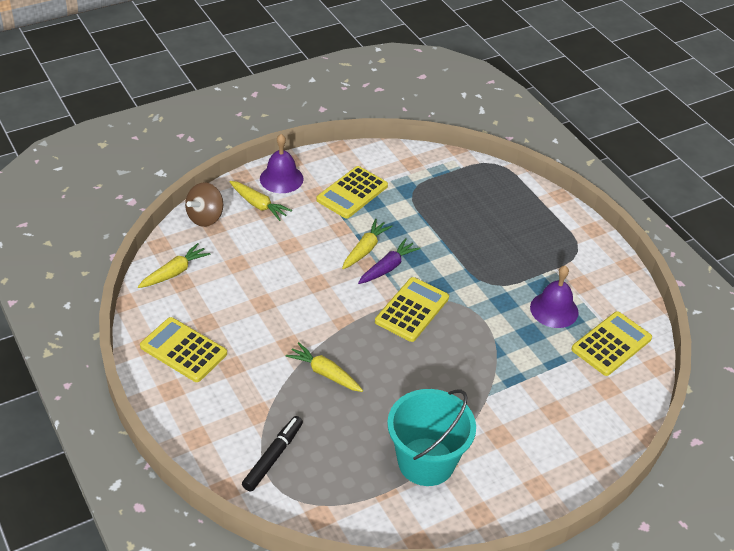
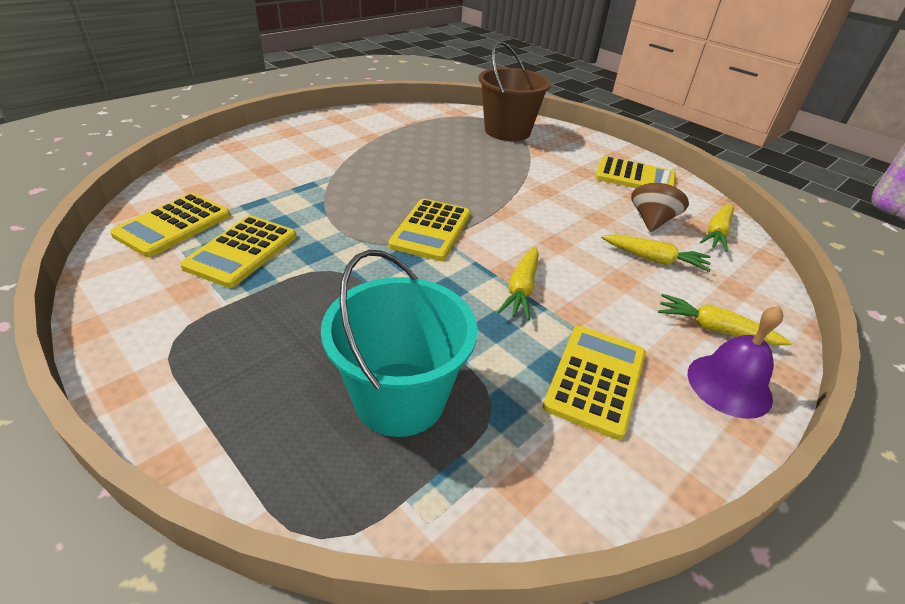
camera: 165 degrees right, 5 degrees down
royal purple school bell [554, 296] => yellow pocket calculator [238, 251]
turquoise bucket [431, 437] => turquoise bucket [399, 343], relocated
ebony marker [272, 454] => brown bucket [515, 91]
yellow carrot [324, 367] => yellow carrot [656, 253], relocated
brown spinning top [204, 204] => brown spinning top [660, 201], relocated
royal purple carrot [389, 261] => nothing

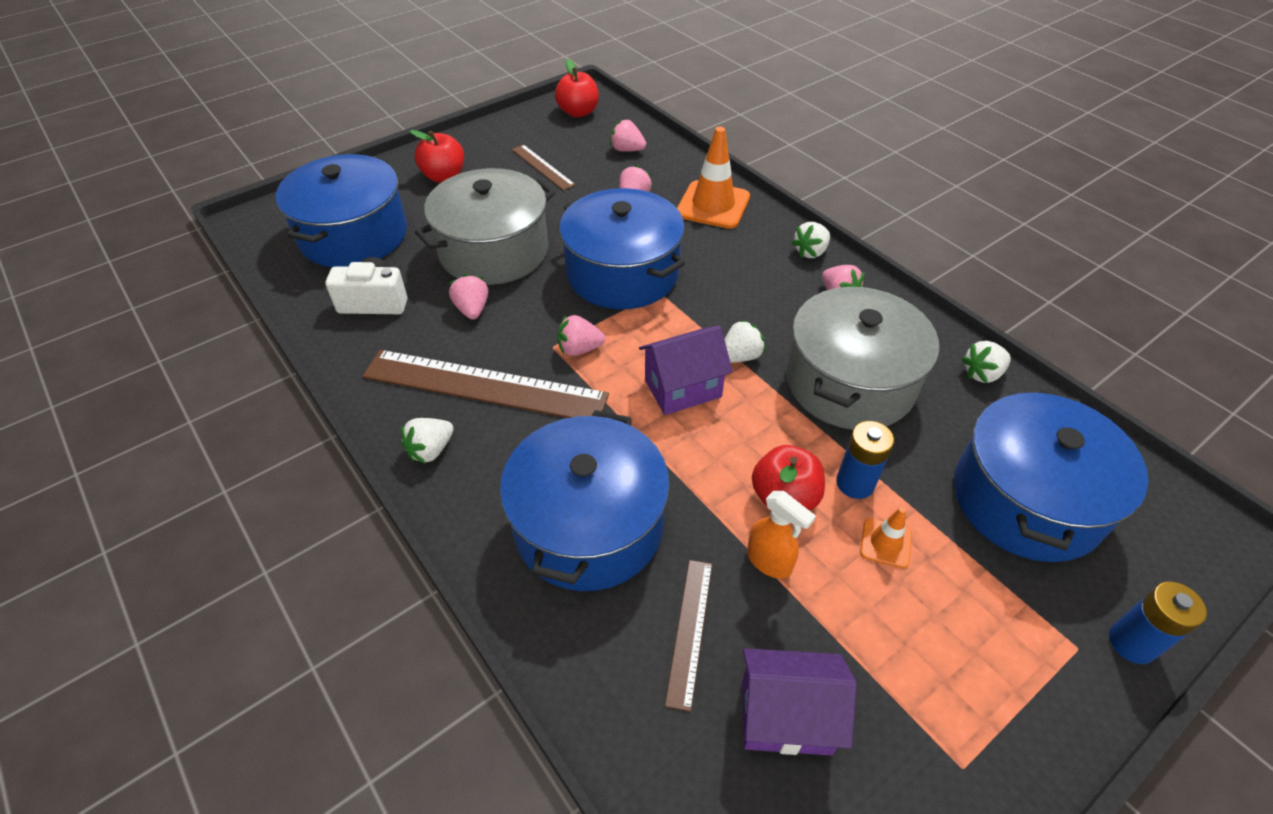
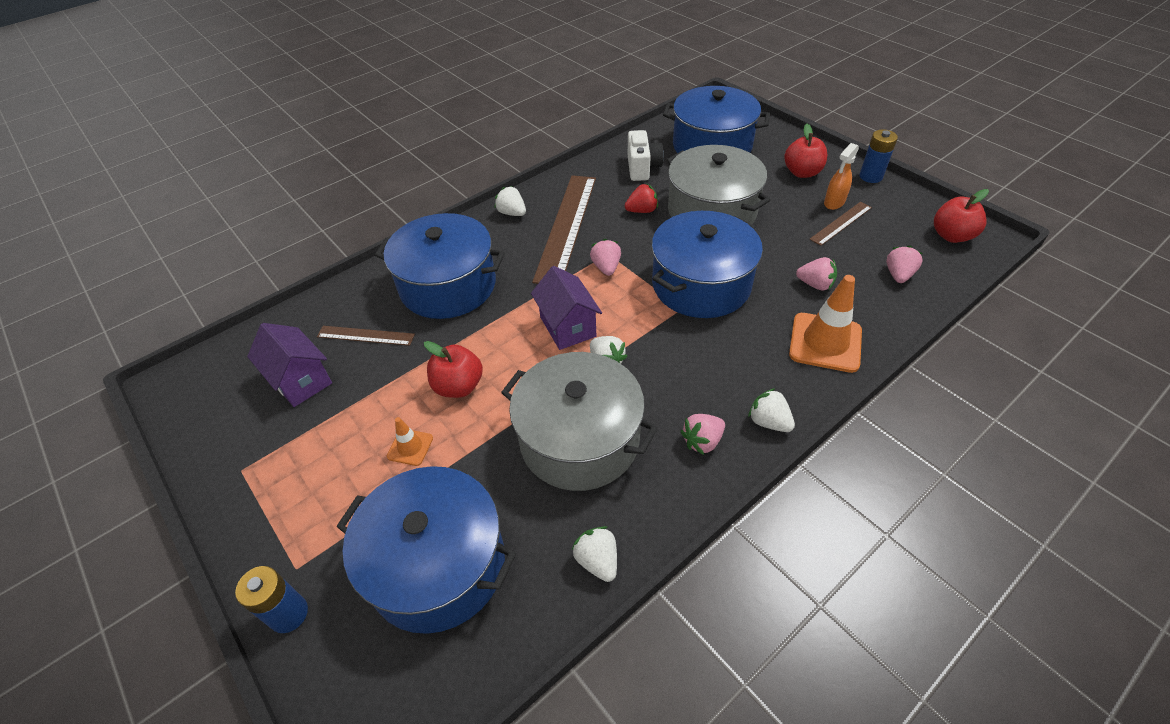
camera: 90 degrees right, 0 degrees up
royal purple cottage [799, 701] => royal purple cottage [289, 365], 45 degrees counterclockwise
rosy toy strawberry [468, 296] => scarlet toy strawberry [641, 198]
orange spray bottle [781, 535] => orange spray bottle [841, 176], relocated
cobalt power cell [865, 460] => cobalt power cell [878, 156], relocated

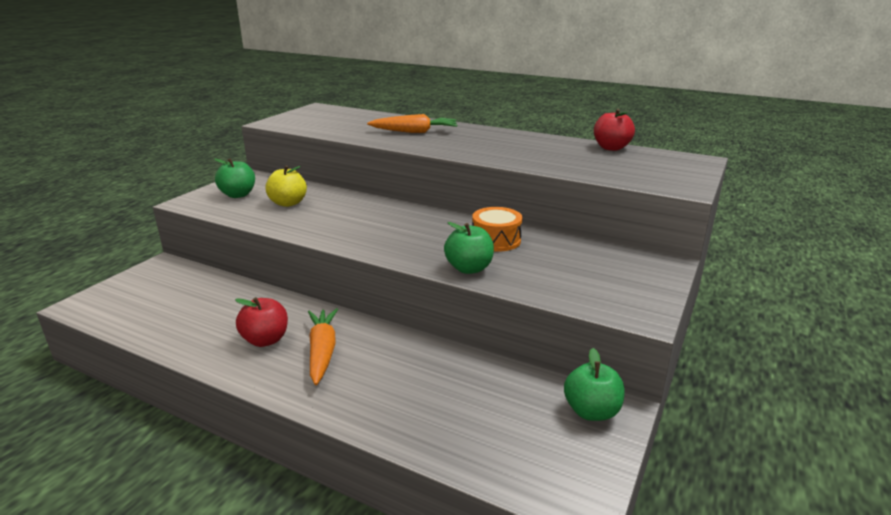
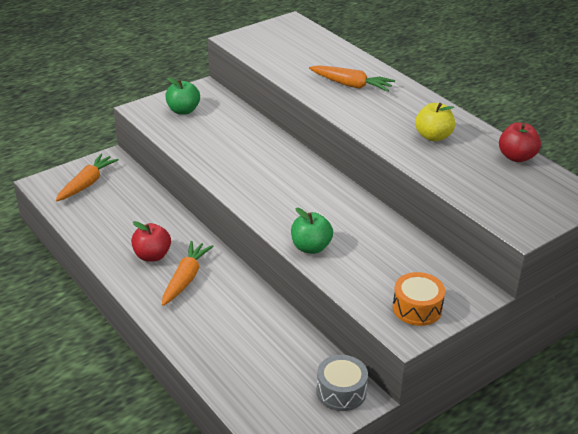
camera: 25 degrees right, 10 degrees up
nothing => orange carrot [87, 177]
leaf-green apple [594, 384] => grey drum [342, 383]
orange drum [497, 229] => orange drum [419, 299], relocated
yellow apple [286, 186] => yellow apple [435, 122], relocated

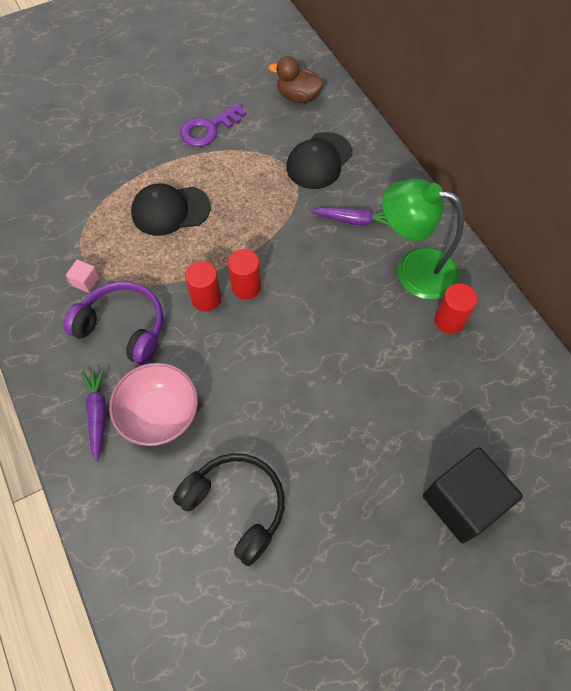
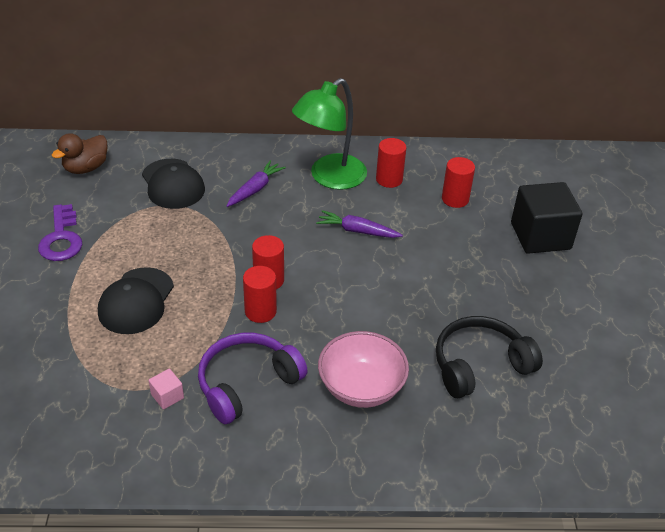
camera: 65 degrees left, 20 degrees down
royal purple carrot [93, 414] => royal purple carrot [359, 224], relocated
nothing => scarlet cylinder shape [458, 182]

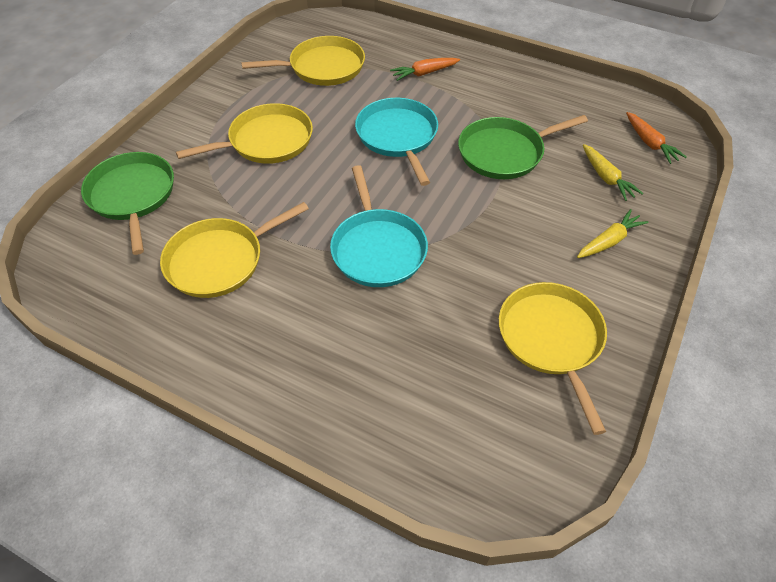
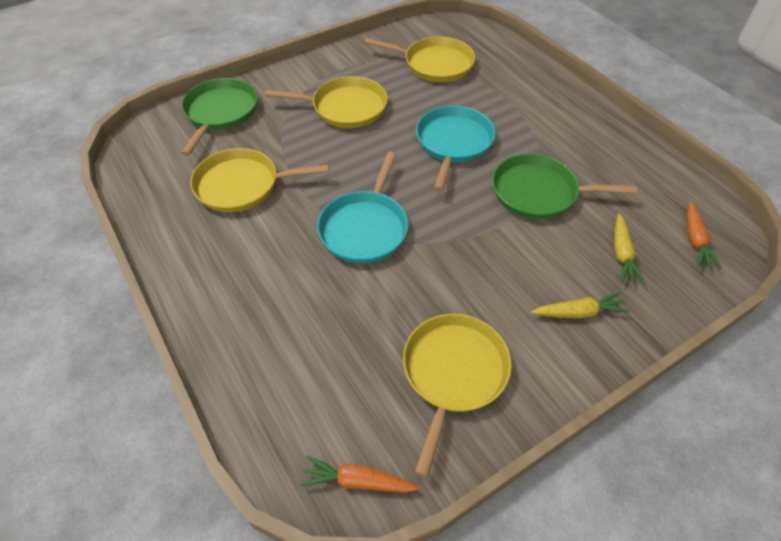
camera: 30 degrees right, 0 degrees up
orange carrot [425, 69] => orange carrot [359, 474], relocated

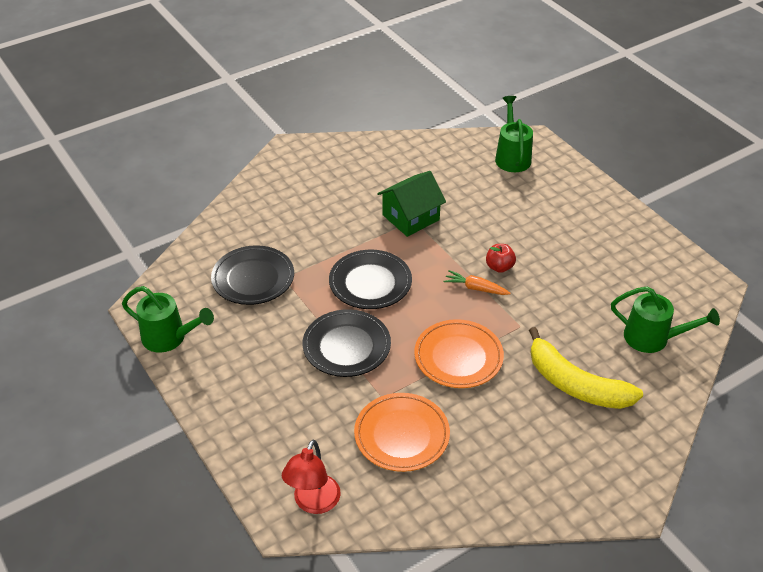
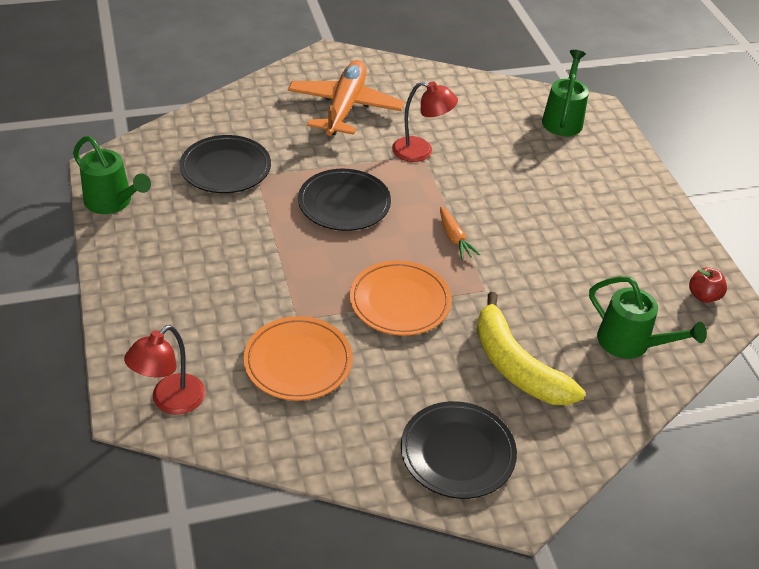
camera: 15 degrees right, 0 degrees up
nothing => orange plane [346, 98]
leaf-green cottage [411, 204] => scarlet desk lamp [425, 121]
ebony plate [346, 343] => ebony plate [459, 450], relocated
orange carrot [477, 282] => orange carrot [460, 233], 150 degrees counterclockwise
scarlet apple [501, 258] => scarlet apple [708, 285], relocated

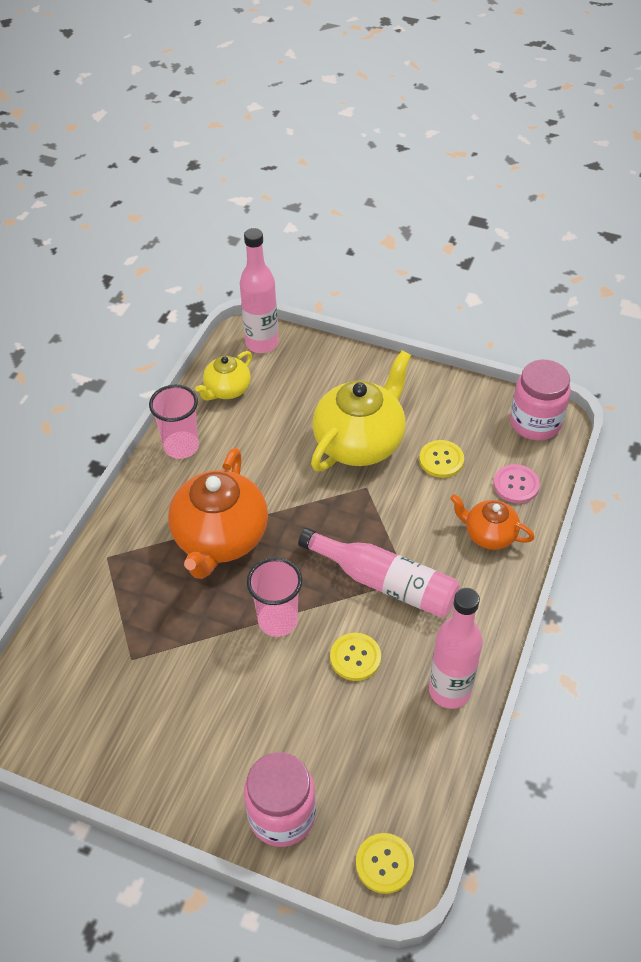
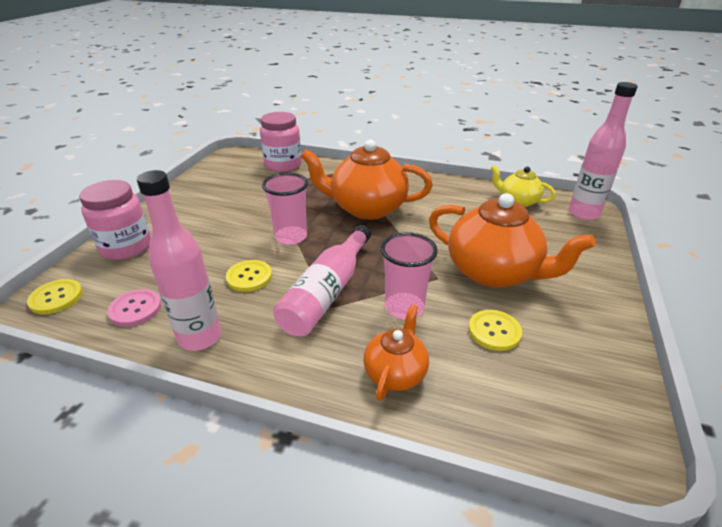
camera: 85 degrees right, 15 degrees down
rosy button [516, 483] => rosy button [135, 308], relocated
rosy preserve jar [540, 400] => rosy preserve jar [281, 142], relocated
rosy cup [174, 422] => rosy cup [409, 275], relocated
yellow tea pot [361, 410] => orange tea pot [512, 240]

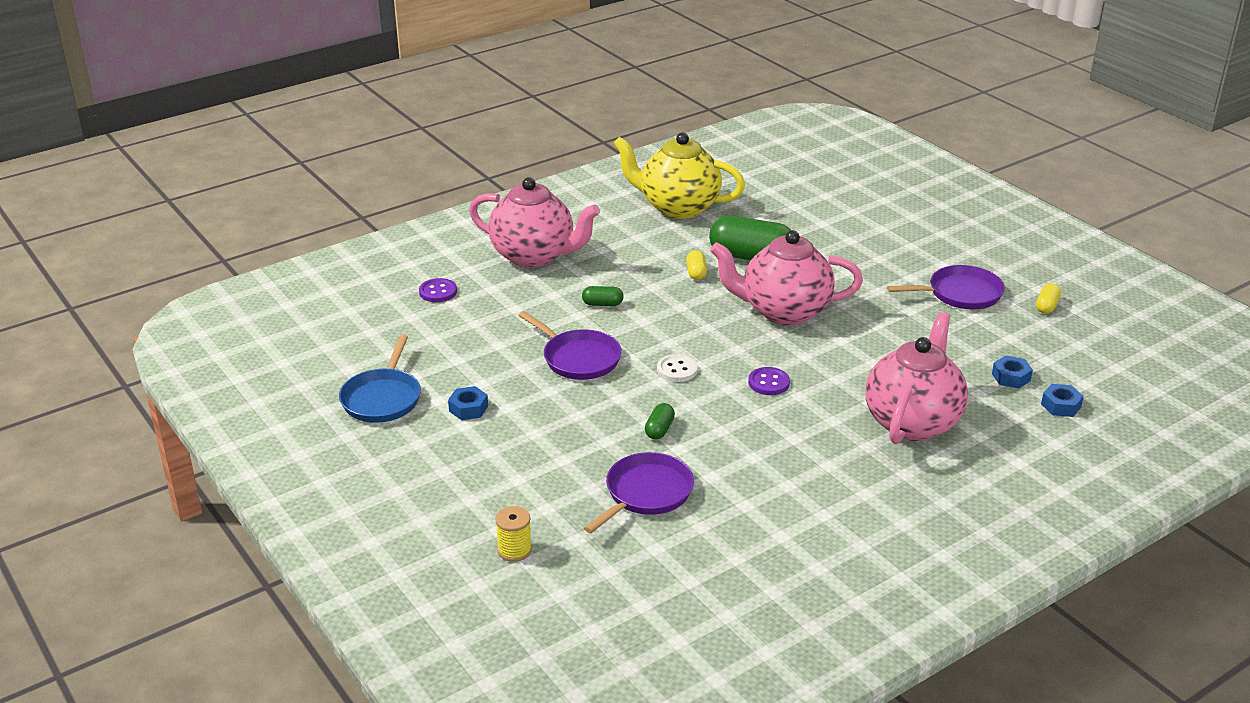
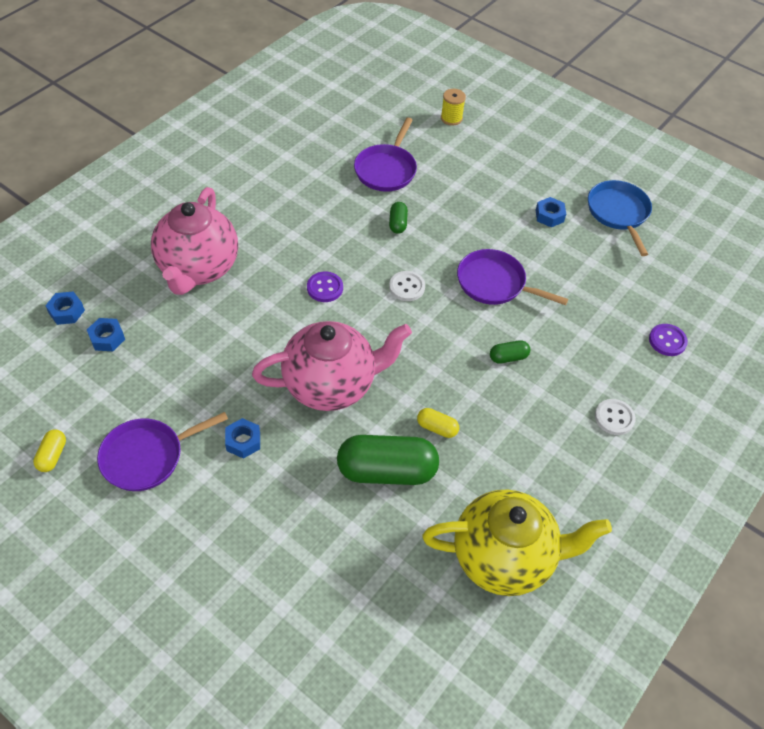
camera: 160 degrees right, 20 degrees up
nothing => cobalt nut [242, 438]
yellow capsule [696, 265] => yellow capsule [438, 423], 45 degrees counterclockwise
rosy tea pot [534, 222] => snow-white button [615, 417]

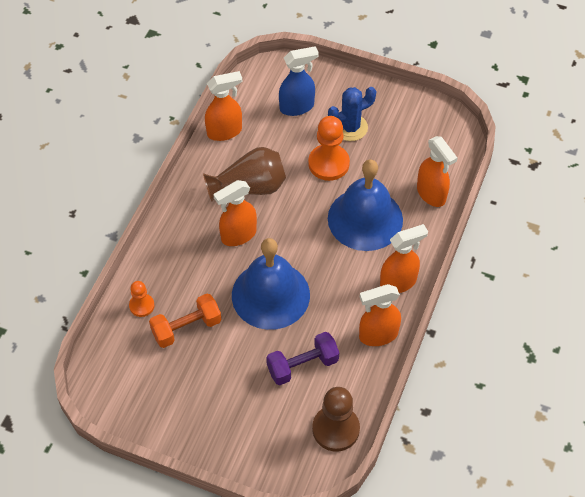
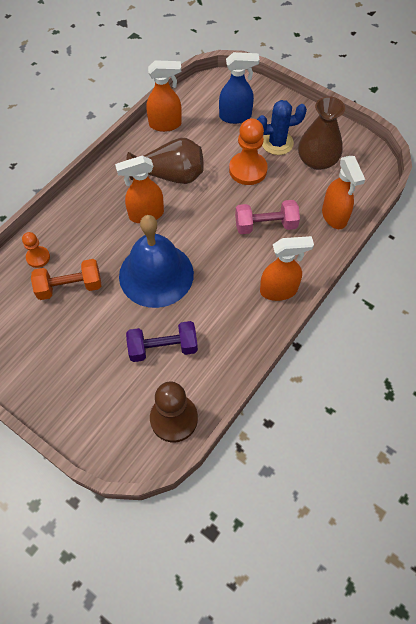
camera: 15 degrees right, 5 degrees up
cobalt school bell [365, 205] => rosy dumbbell [267, 217]
nothing => brown vase [321, 133]
orange spray bottle [380, 315] => nothing

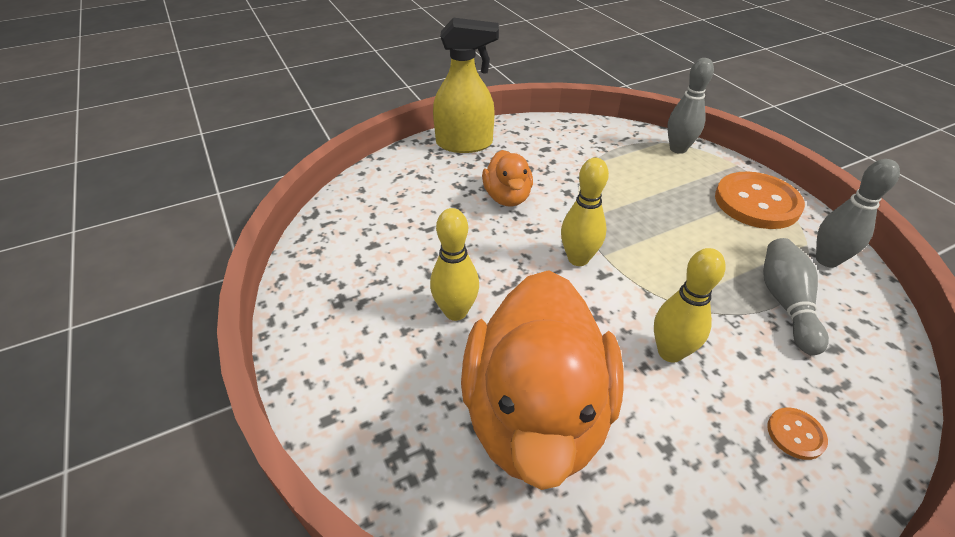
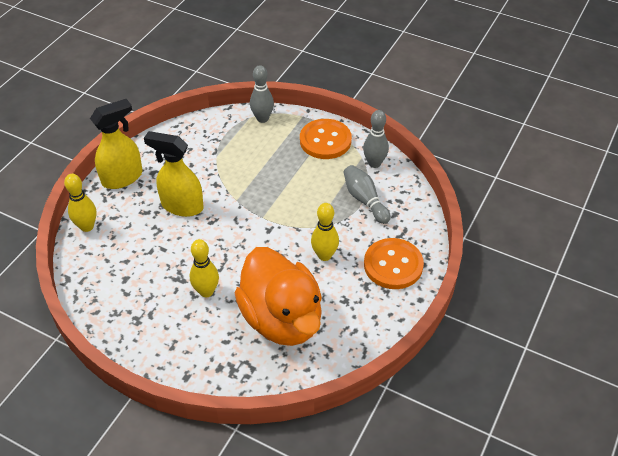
camera: 35 degrees left, 5 degrees up
yellow tenpin [585, 212] => yellow tenpin [80, 203], relocated
orange duck [507, 178] => yellow spray bottle [174, 174]
orange button [797, 434] => orange button [394, 263], x2.26

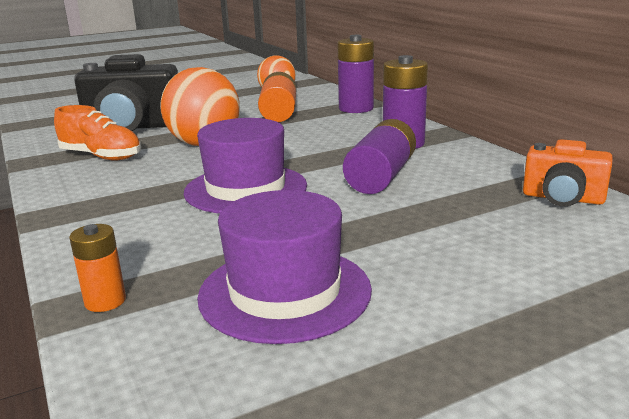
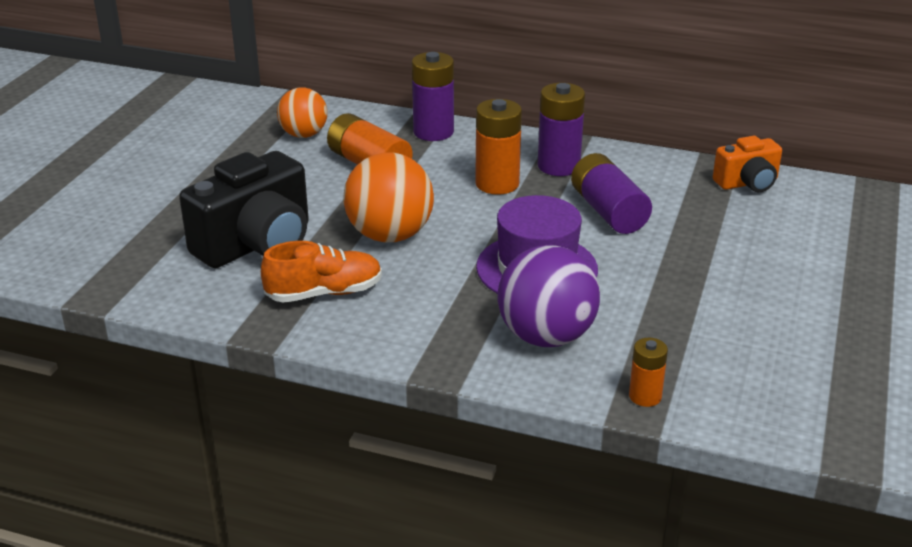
camera: 45 degrees left, 10 degrees up
nothing => orange power cell [498, 147]
nothing => royal purple sphere [548, 296]
royal purple hat [284, 267] => nothing

